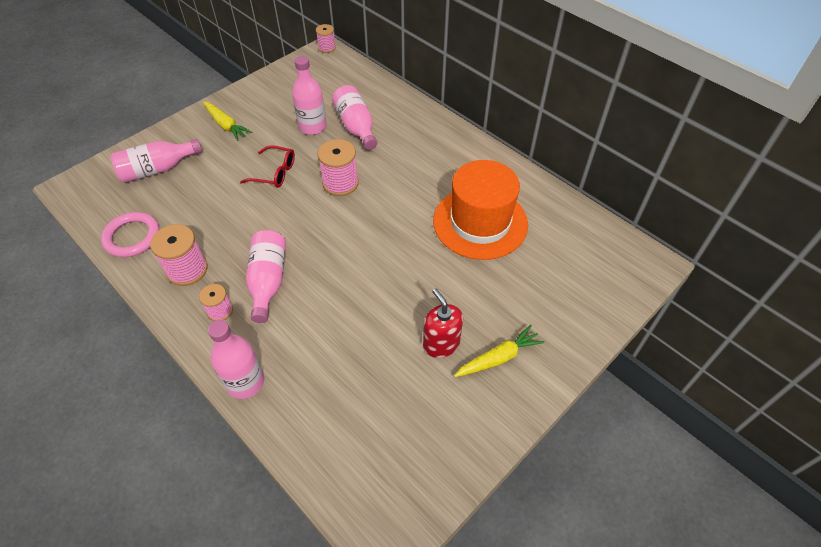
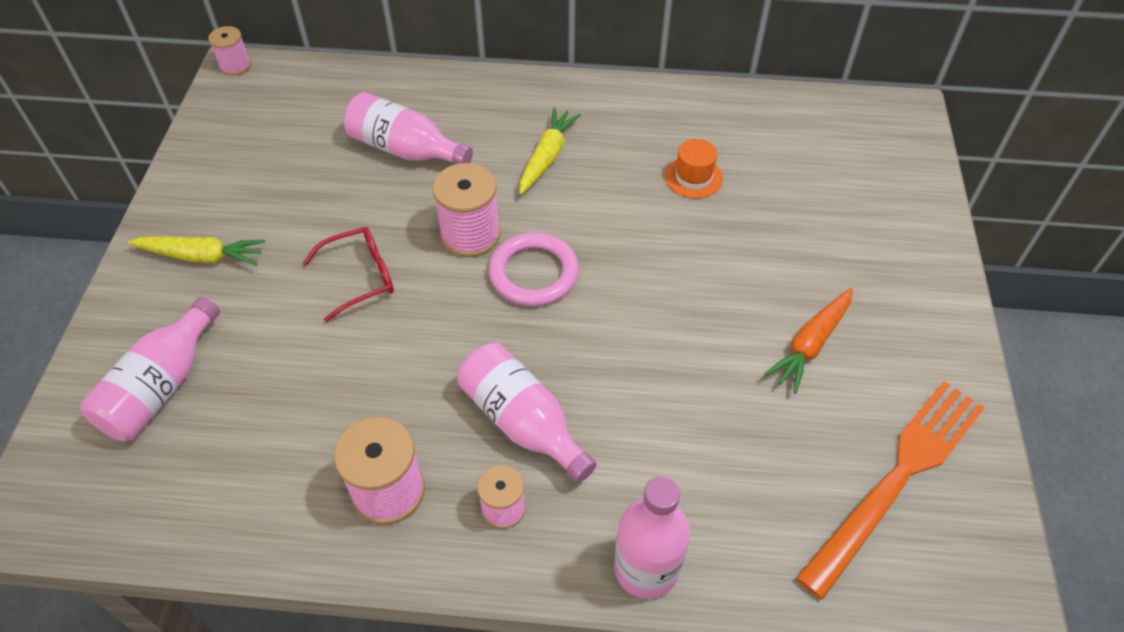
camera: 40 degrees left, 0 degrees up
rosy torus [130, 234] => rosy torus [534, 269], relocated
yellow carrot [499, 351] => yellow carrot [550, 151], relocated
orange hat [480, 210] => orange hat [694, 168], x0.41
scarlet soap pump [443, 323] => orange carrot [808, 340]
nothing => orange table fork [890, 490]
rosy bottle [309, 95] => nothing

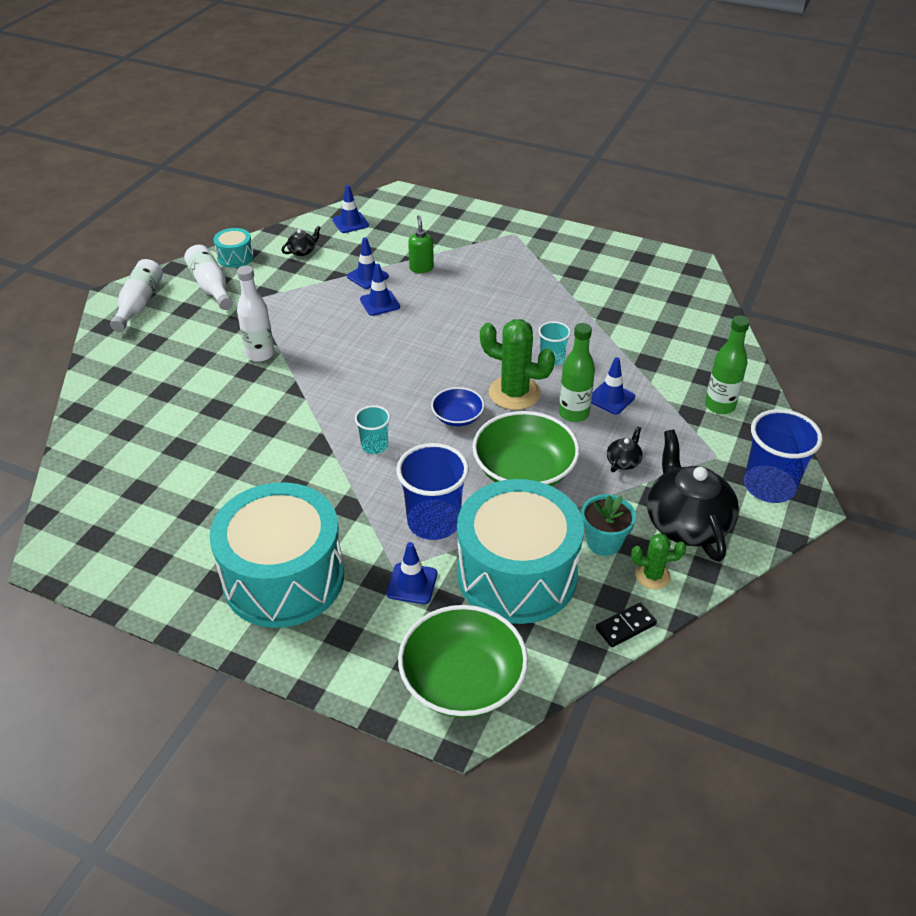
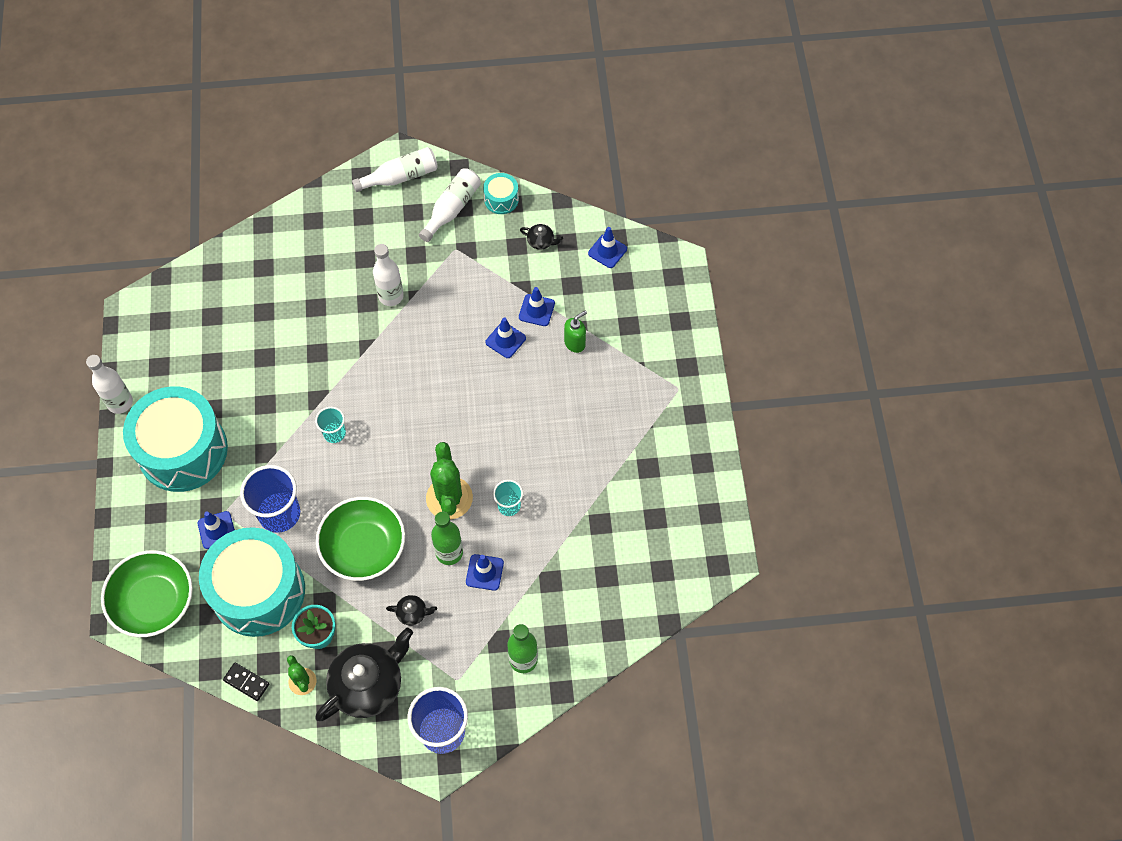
camera: 60 degrees right, 20 degrees up
nothing => snow-white bottle [109, 384]
cobalt bowl [457, 406] => nothing

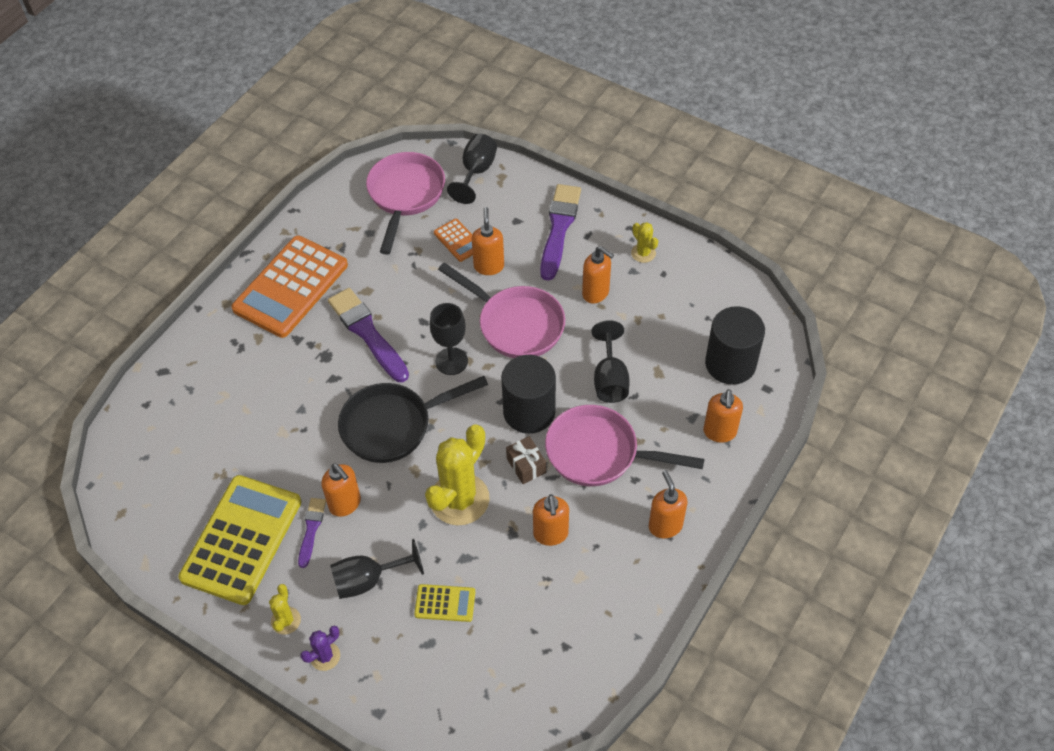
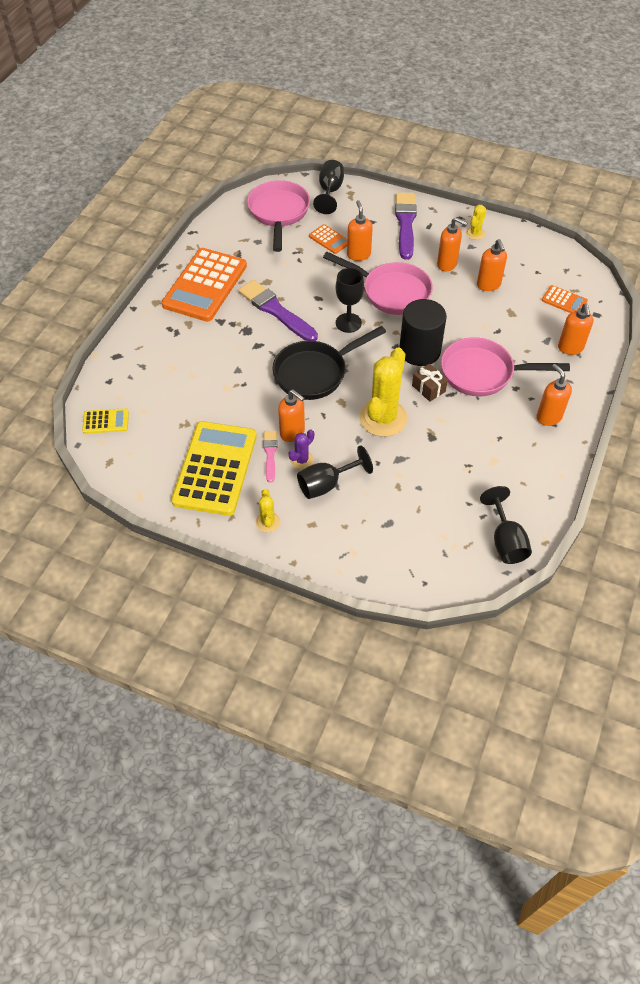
camera: 10 degrees left, 0 degrees up
yellow pocket calculator [444, 603] => yellow pocket calculator [105, 421], relocated
royal purple brush [312, 533] => rosy brush [270, 457]
royal purple saguaro cactus [320, 648] => royal purple saguaro cactus [301, 449], relocated
yellow saguaro cactus [644, 242] => yellow saguaro cactus [476, 222], 75 degrees clockwise
orange soap pump [551, 520] => orange soap pump [492, 265], relocated
ebony wine glass [610, 361] => ebony wine glass [506, 525], relocated
ebony cylinder shape [735, 345] => orange pocket calculator [565, 299]

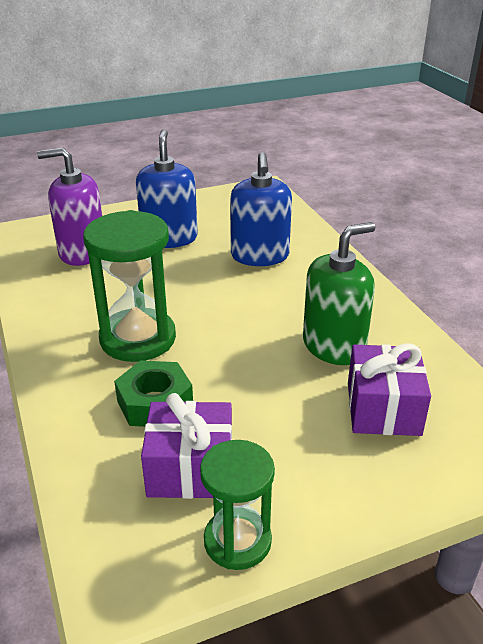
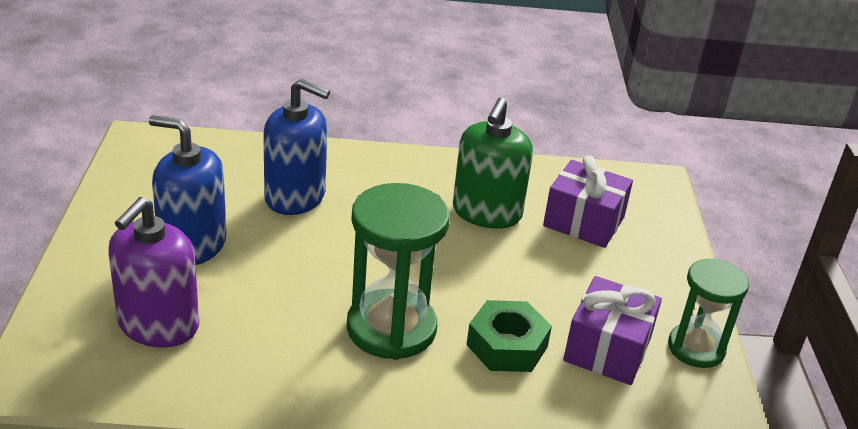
camera: 70 degrees left, 0 degrees up
leaf-green soap pump [339, 293] => leaf-green soap pump [493, 163], 150 degrees counterclockwise

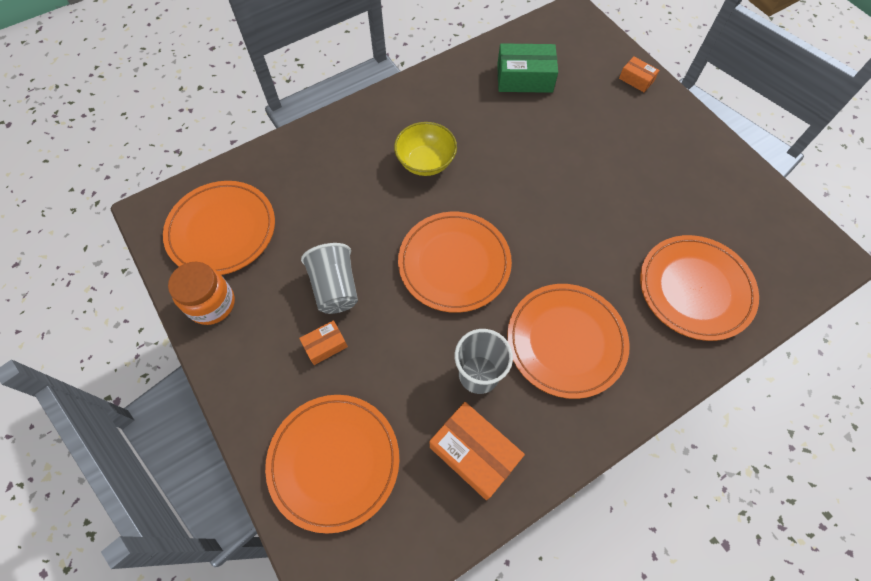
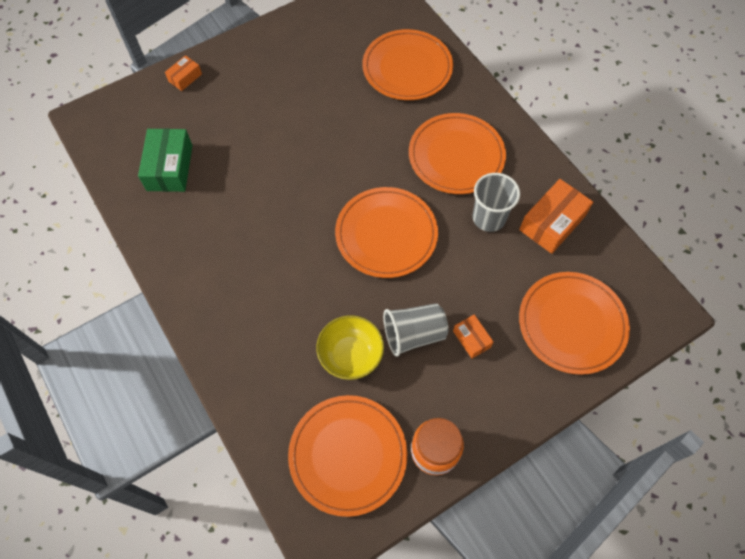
camera: 90 degrees left, 0 degrees up
yellow bowl [425, 149] => yellow bowl [350, 347], relocated

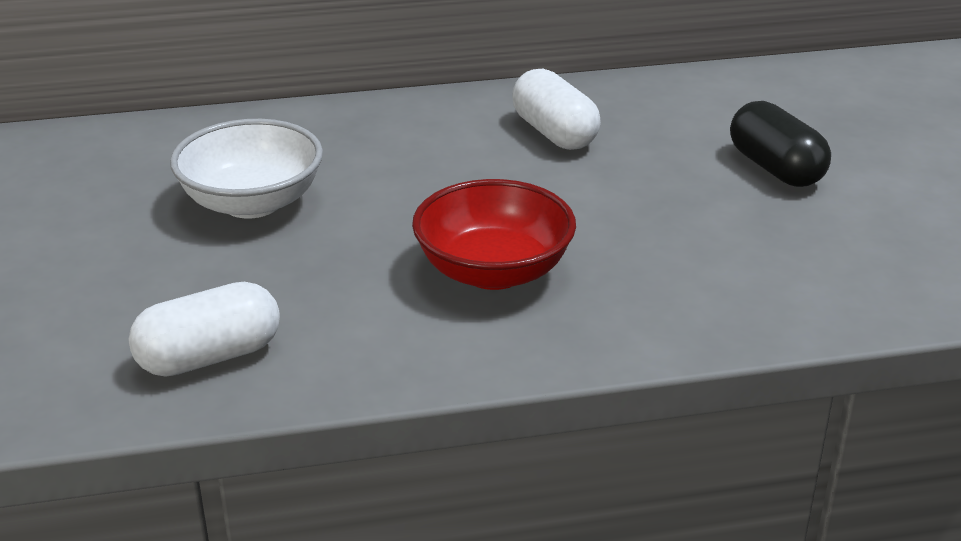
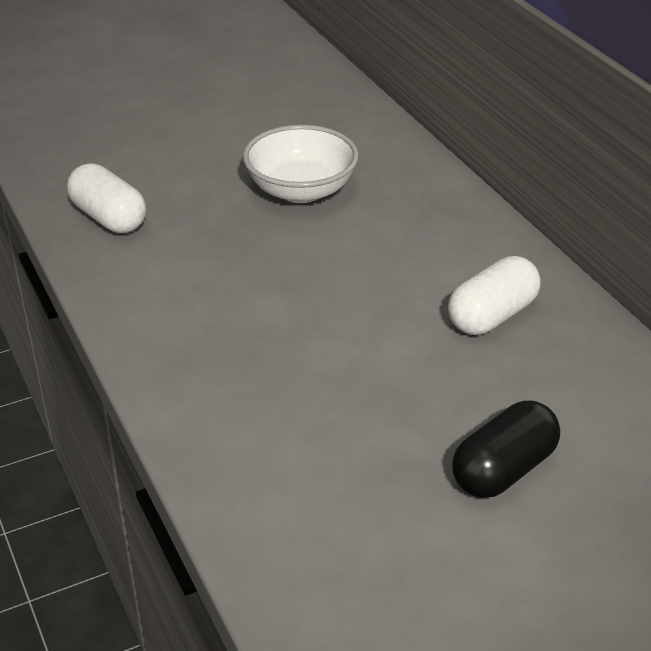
camera: 75 degrees right, 5 degrees up
scarlet bowl [494, 234] => nothing

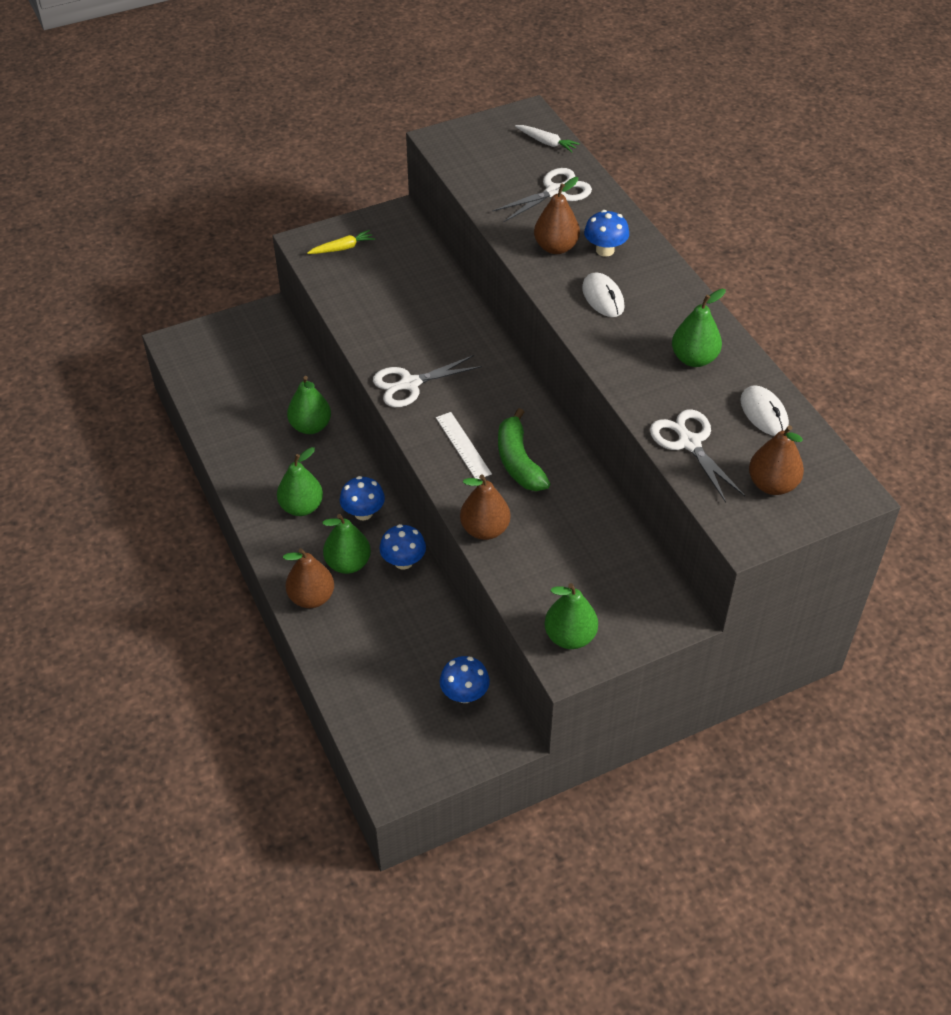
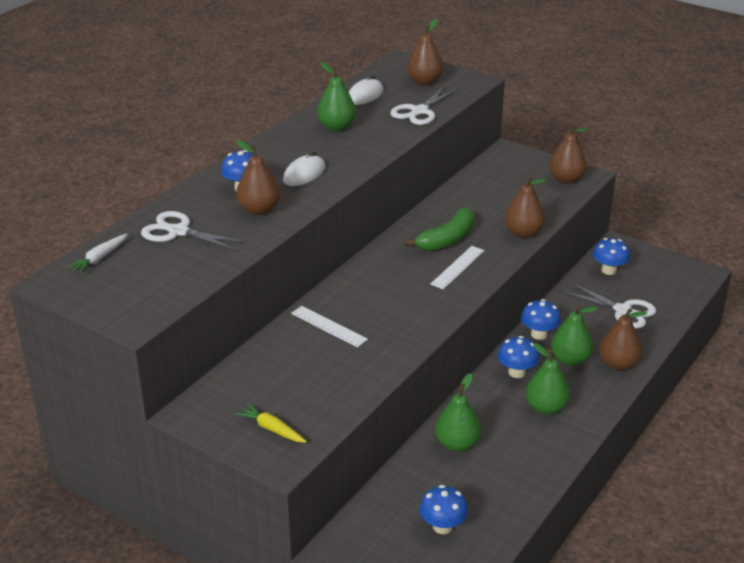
camera: 120 degrees left, 15 degrees down
snow-white carrot [547, 138] => snow-white carrot [97, 254], 150 degrees counterclockwise
nothing => snow-white ruler [329, 327]
nothing => cobalt fungus [443, 509]
leaf-green pear fruit [571, 616] => brown pear fruit [568, 154]
snow-white pair of scissors [427, 381] => snow-white pair of scissors [609, 306], relocated

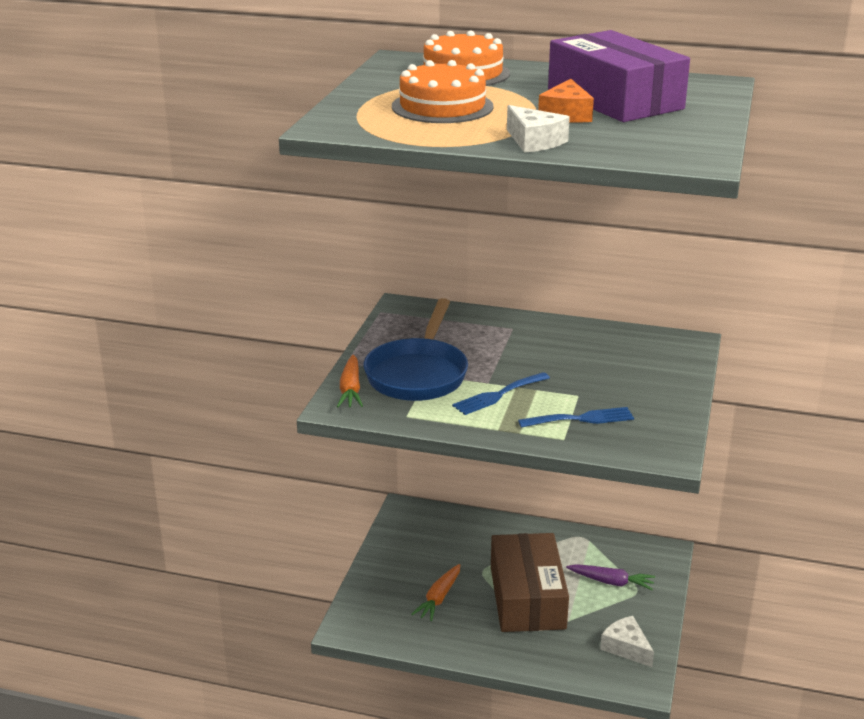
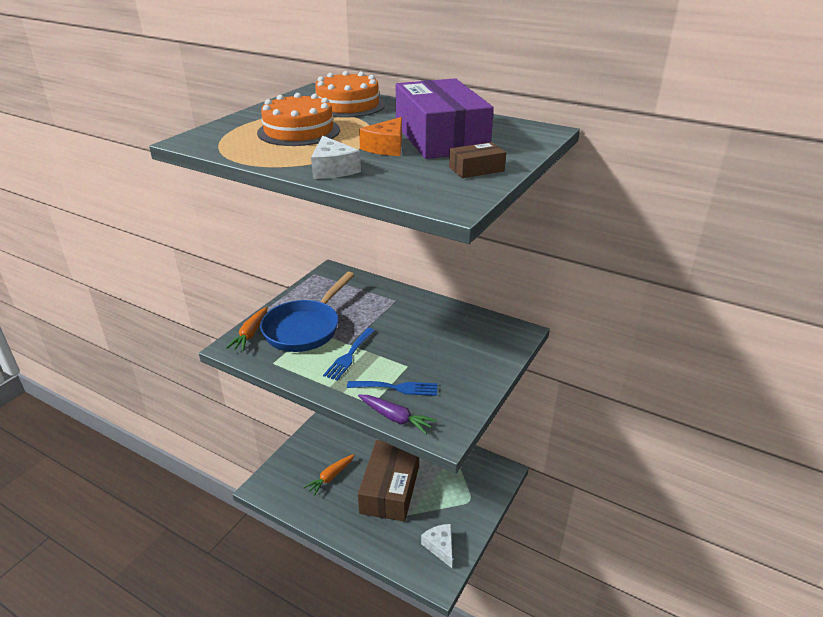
camera: 15 degrees right, 5 degrees up
cobalt table fork [501, 393] => cobalt table fork [349, 354], 45 degrees counterclockwise
royal purple carrot [610, 577] => royal purple carrot [397, 414], relocated
nothing => brown box [477, 160]

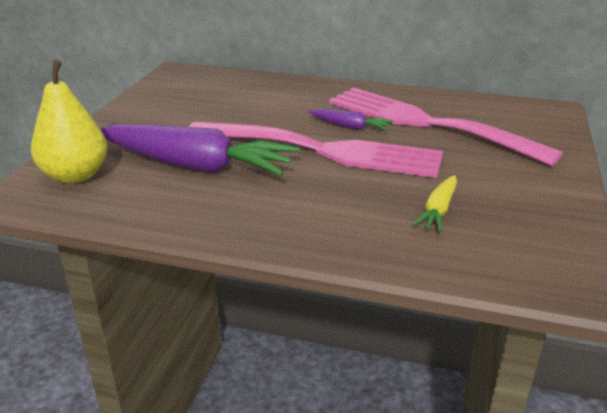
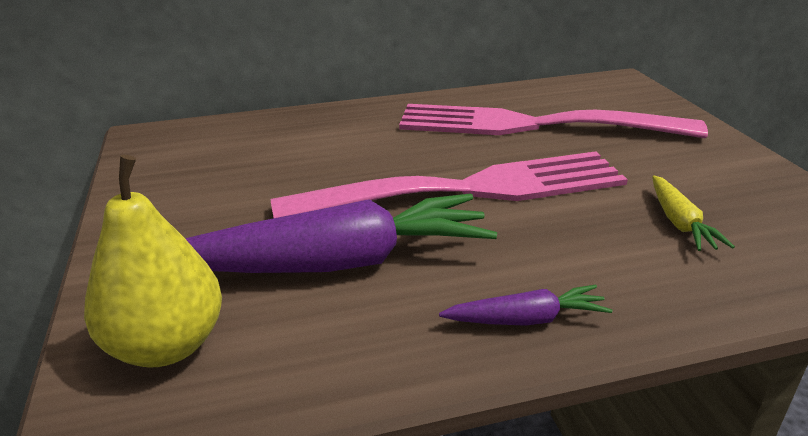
camera: 30 degrees left, 0 degrees up
royal purple carrot [351, 120] => royal purple carrot [526, 305], relocated

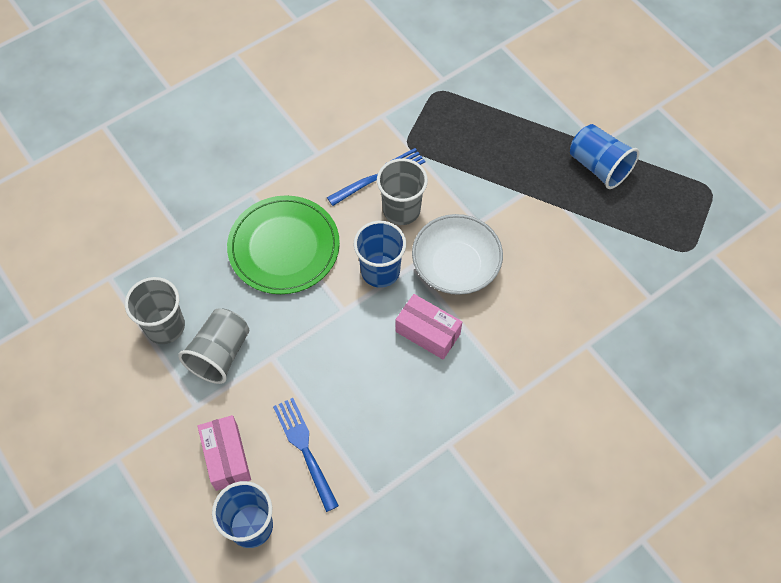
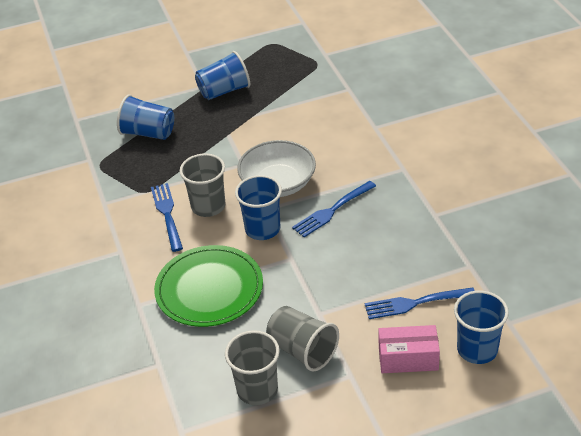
camera: 70 degrees left, 20 degrees down
nothing => cobalt cup [145, 117]
rosy box [428, 326] => cobalt table fork [334, 209]

